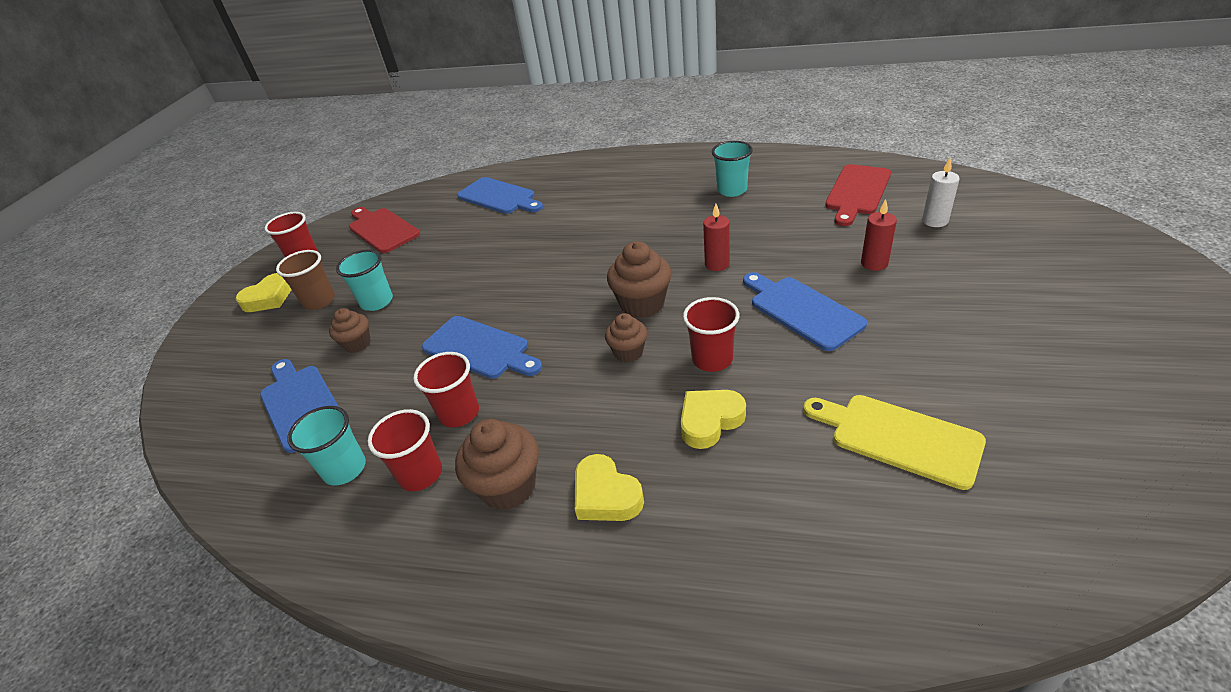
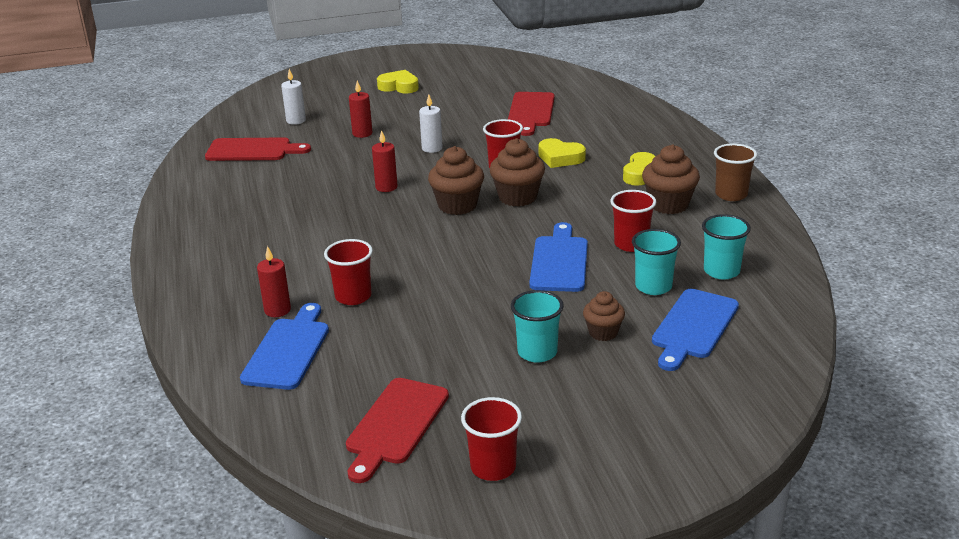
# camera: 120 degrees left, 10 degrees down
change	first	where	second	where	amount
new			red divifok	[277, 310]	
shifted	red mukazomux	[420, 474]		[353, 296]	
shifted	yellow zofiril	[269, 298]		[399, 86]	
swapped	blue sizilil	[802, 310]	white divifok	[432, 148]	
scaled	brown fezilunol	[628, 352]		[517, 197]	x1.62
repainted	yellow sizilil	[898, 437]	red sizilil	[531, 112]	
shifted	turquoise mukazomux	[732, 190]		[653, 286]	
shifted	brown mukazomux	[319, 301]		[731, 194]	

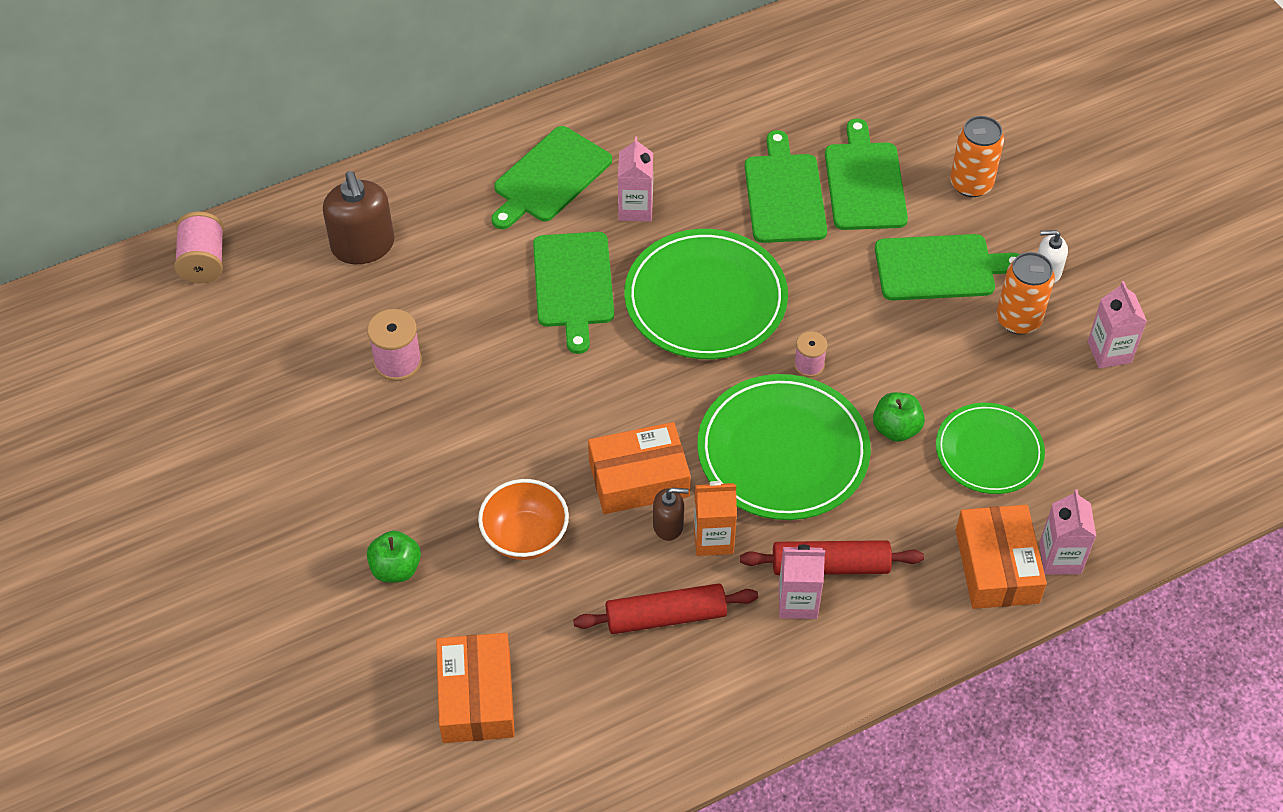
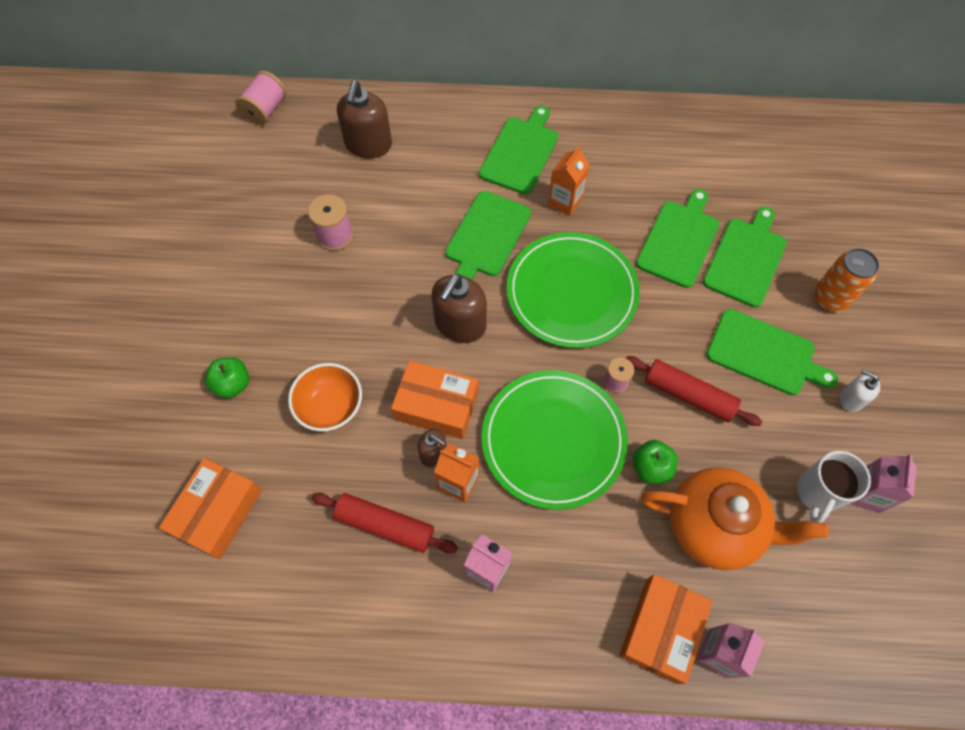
# camera: 30 degrees right, 10 degrees up
change	first	where	second	where	amount
new			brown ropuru	[460, 324]	
rotated	green sizilil	[549, 177]		[520, 153]	135 degrees clockwise
repainted	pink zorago	[635, 208]	orange zorago	[565, 202]	
shifted	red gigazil	[830, 566]		[688, 395]	
swapped	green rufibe	[989, 451]	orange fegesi	[714, 526]	
new			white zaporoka	[817, 493]	
gone	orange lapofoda	[1018, 320]			

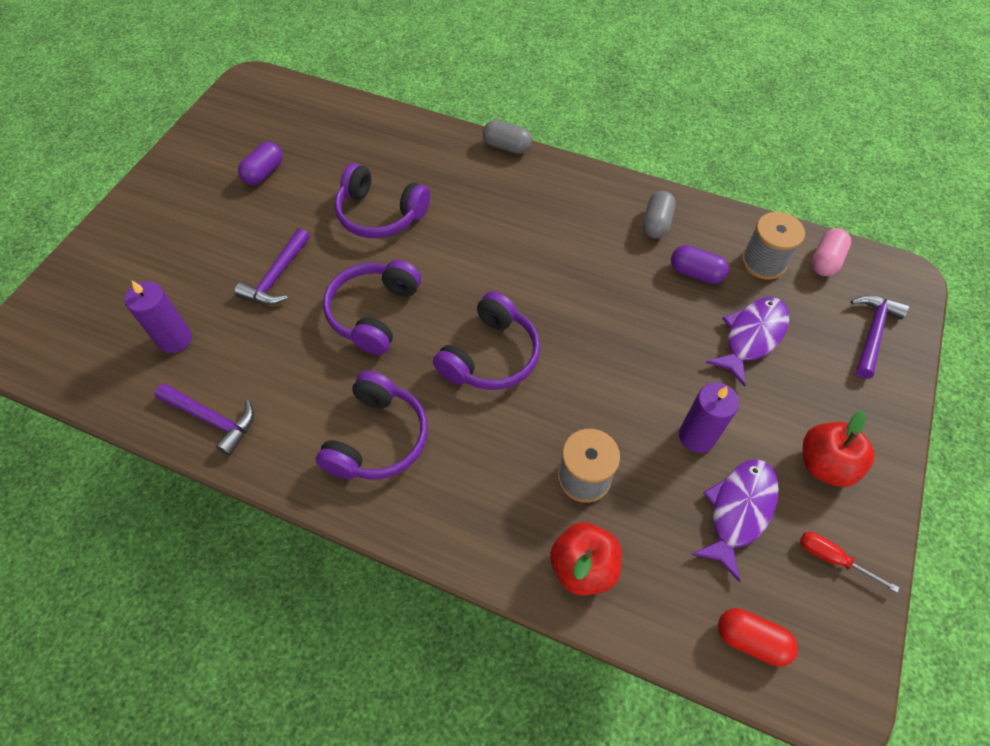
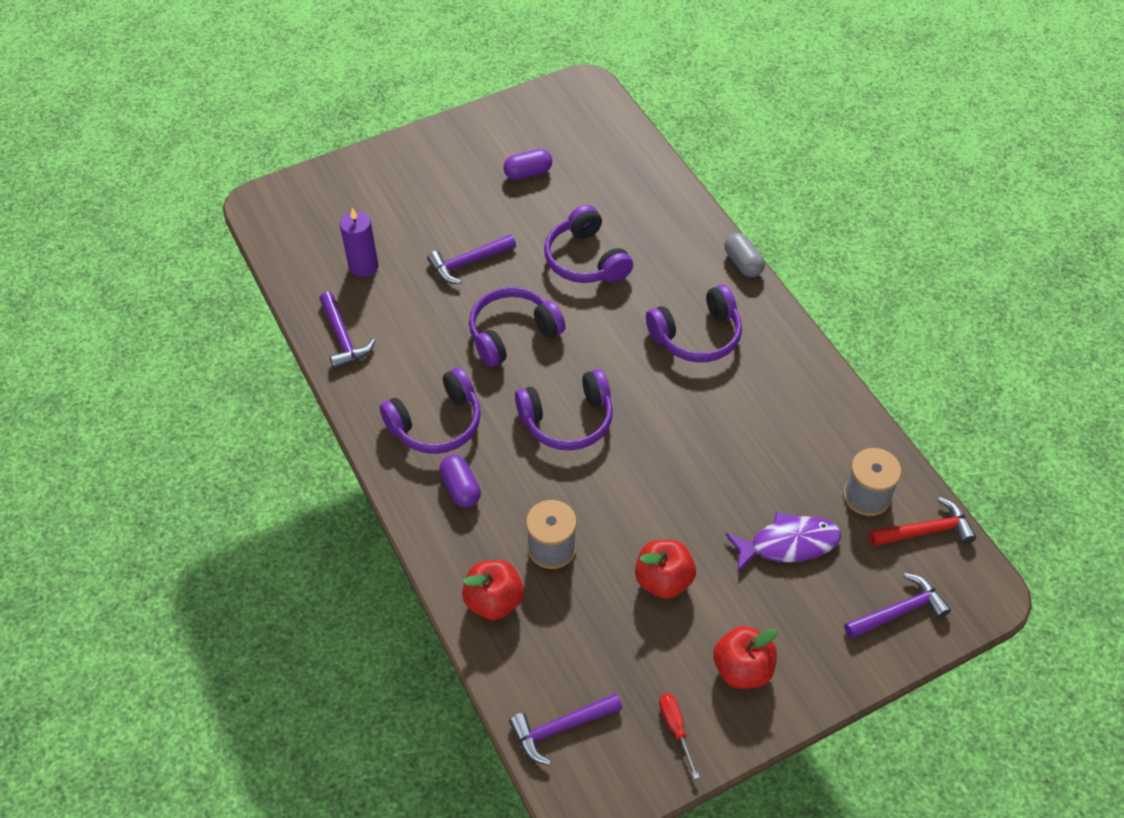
# camera: 40 degrees right, 5 degrees down
change	first	where	second	where	amount
shifted	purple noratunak	[696, 273]		[460, 488]	
swapped	red noratunak	[751, 640]	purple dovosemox	[561, 728]	
swapped	purple divifok	[696, 436]	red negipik	[663, 580]	
new			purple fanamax	[697, 336]	
swapped	pink noratunak	[825, 261]	red dovosemox	[926, 531]	
gone	grey noratunak	[656, 223]			
gone	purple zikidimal	[738, 511]			

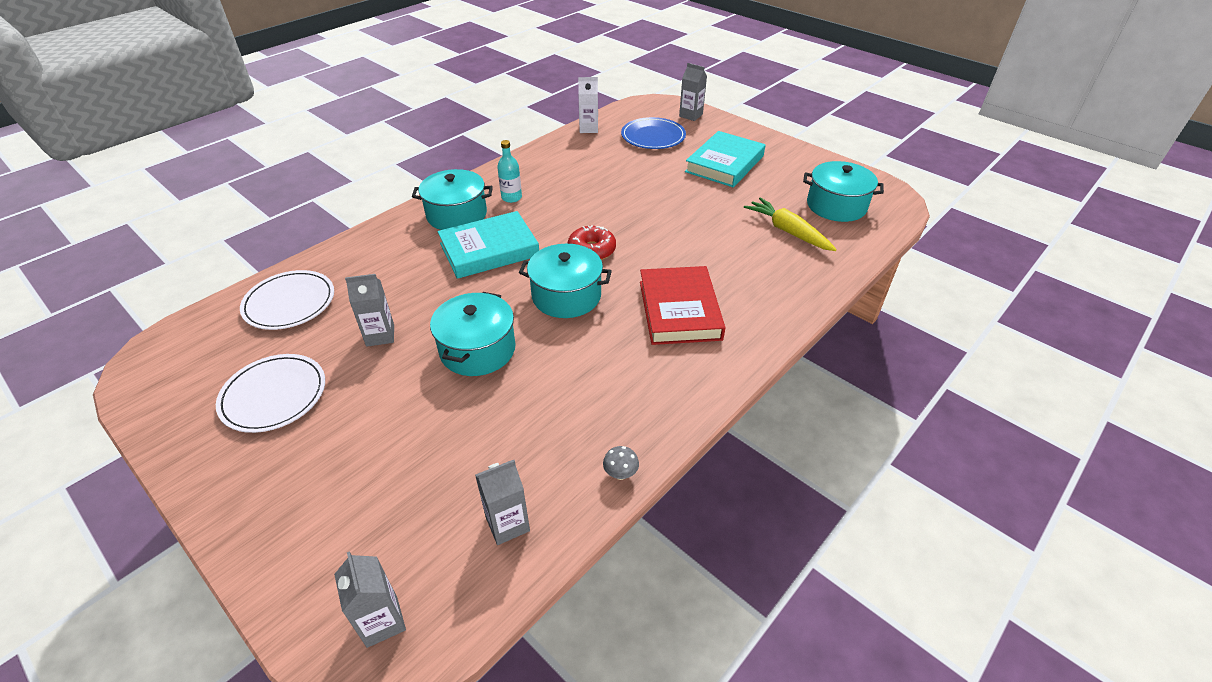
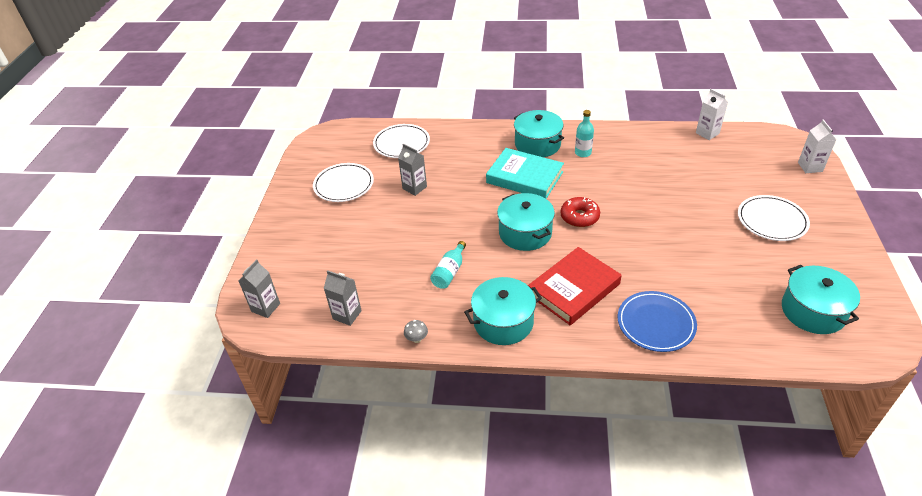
# camera: 55 degrees right, 0 degrees up
change	first	where	second	where	amount
new			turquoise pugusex	[449, 272]	
shifted	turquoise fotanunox	[477, 349]		[503, 322]	
shifted	blue rufibe	[653, 136]		[656, 323]	
swapped	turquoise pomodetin	[724, 164]	white rufibe	[772, 220]	
repainted	grey zorago	[691, 115]	white zorago	[810, 167]	
gone	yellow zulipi	[788, 231]			

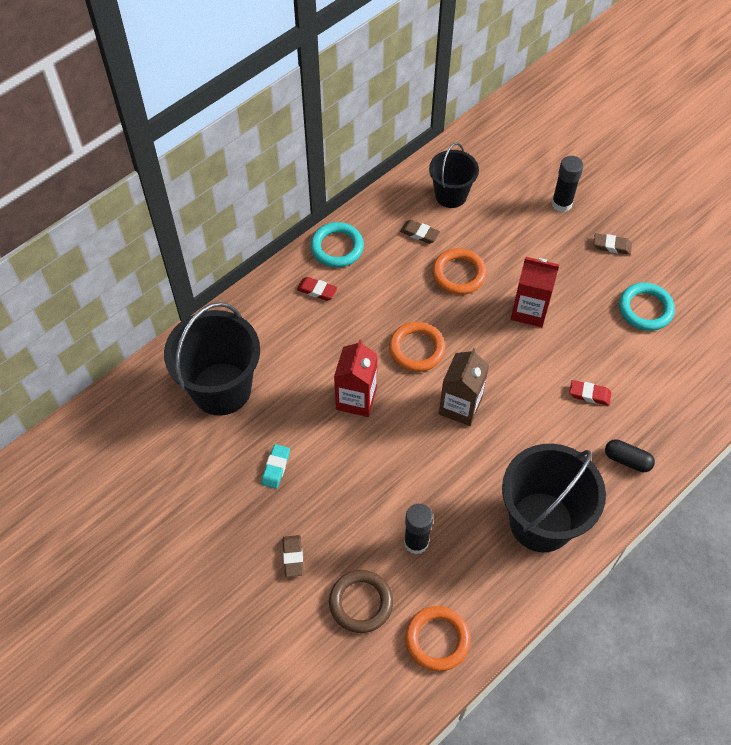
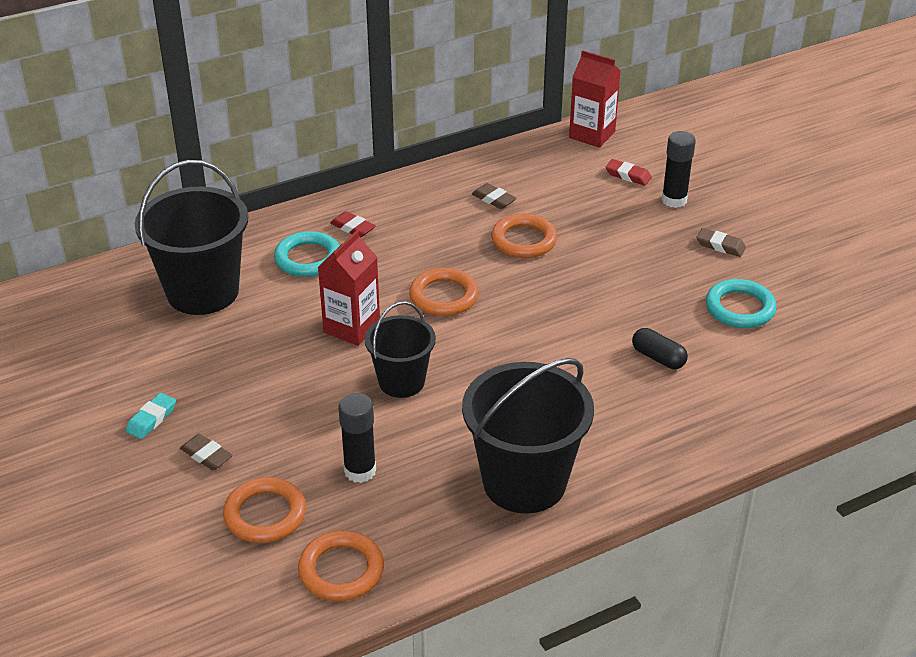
# camera: 15 degrees right, 20 degrees down
change	first	where	second	where	amount
shifted	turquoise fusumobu	[276, 468]		[151, 419]	
rotated	brown fusumobu	[293, 557]		[206, 455]	60 degrees counterclockwise
repainted	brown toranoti	[361, 603]	orange toranoti	[265, 514]	
shifted	turquoise toranoti	[337, 247]		[308, 259]	
shifted	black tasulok	[451, 195]		[401, 382]	
shifted	red zorago	[529, 310]		[592, 135]	
shifted	red fusumobu	[589, 394]		[628, 175]	
shifted	black noratunak	[627, 460]		[658, 358]	
gone	brown zorago	[460, 406]			

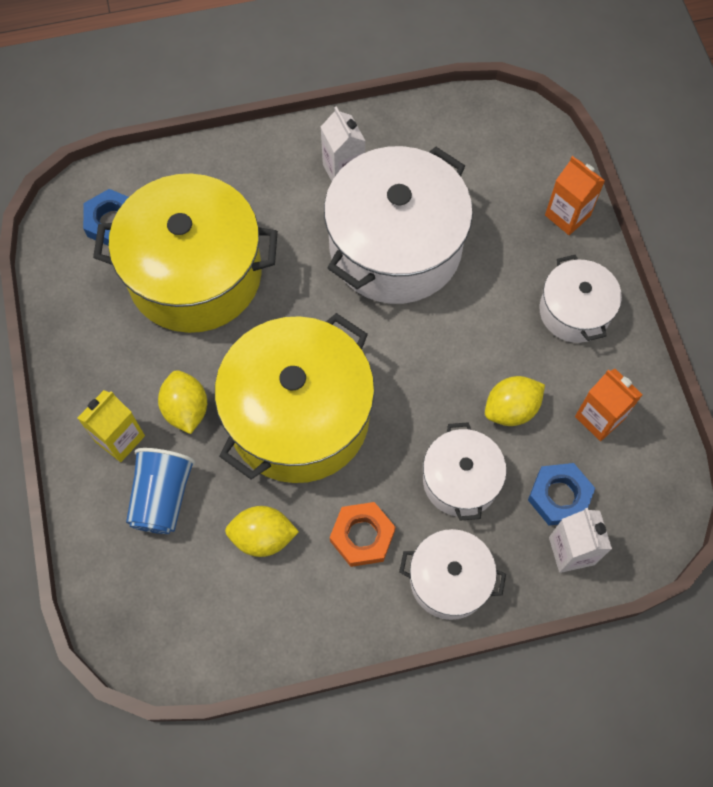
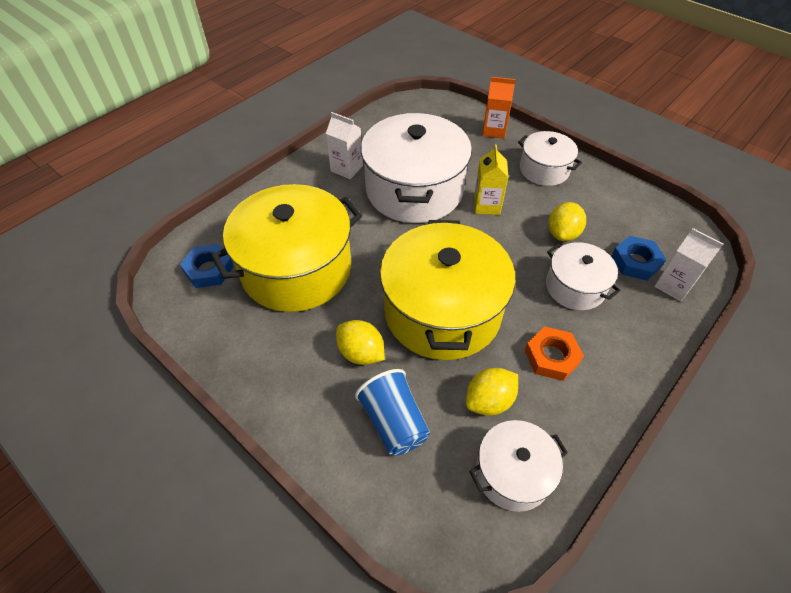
# camera: 35 degrees left, 15 degrees down
change	first	where	second	where	amount
shifted	white fotanunox	[449, 580]		[513, 473]	
shifted	yellow zorago	[120, 438]		[486, 205]	
gone	orange zorago	[599, 418]			

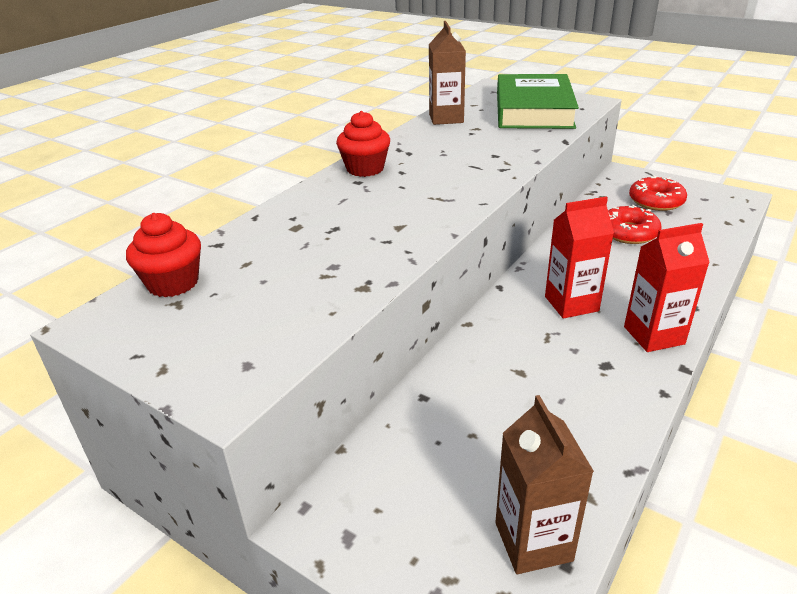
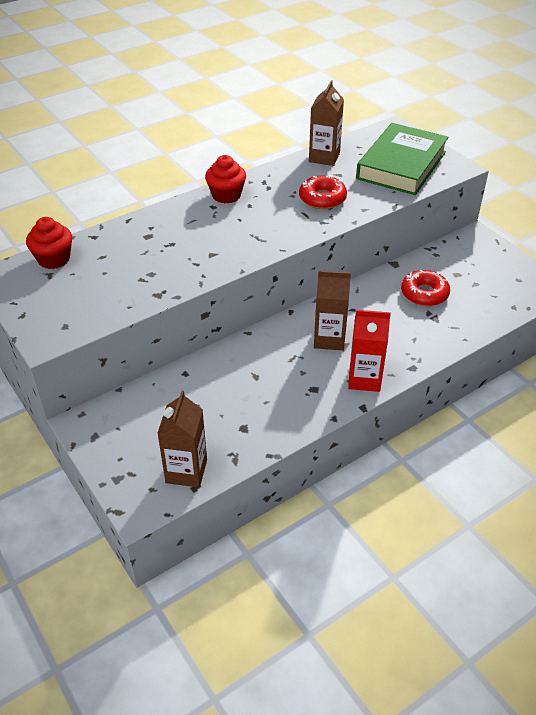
# camera: 20 degrees right, 10 degrees up
change	first	where	second	where	amount
shifted	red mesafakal	[656, 201]		[322, 198]	
repainted	red zorago	[571, 304]	brown zorago	[329, 339]	

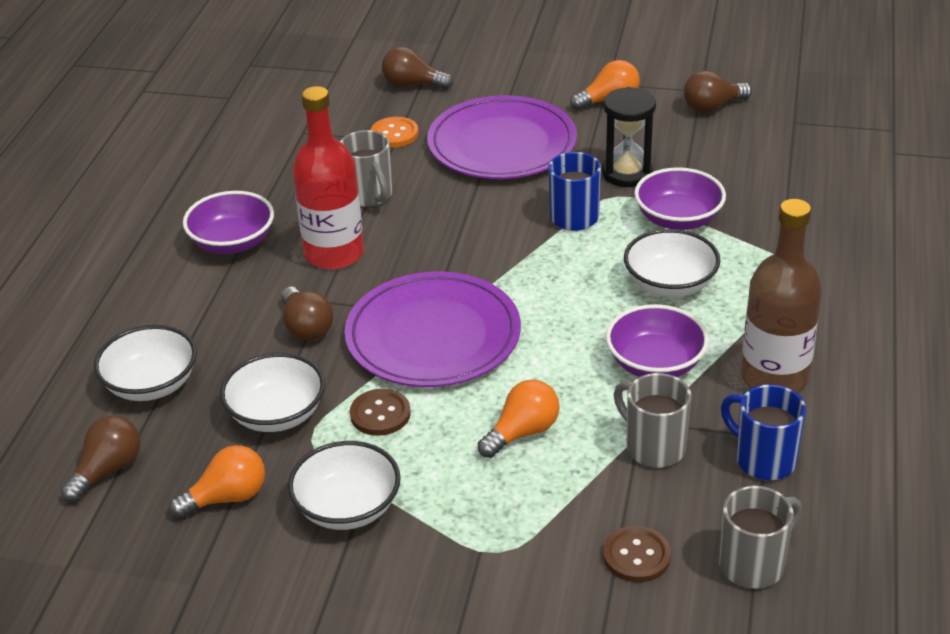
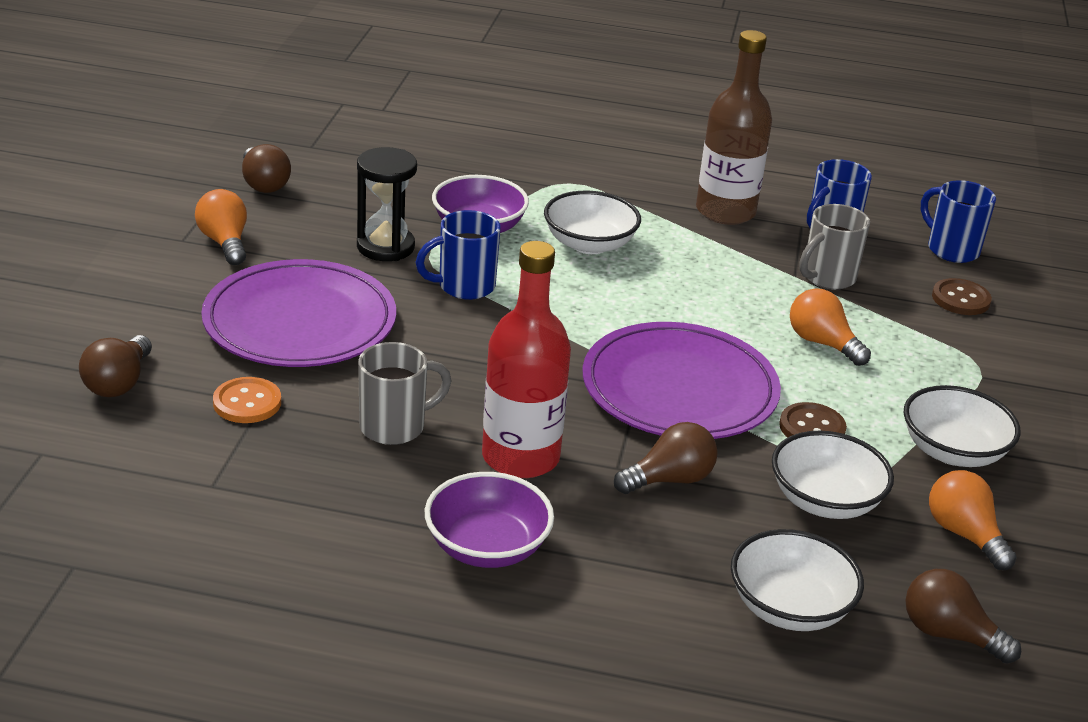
# camera: 95 degrees left, 5 degrees down
change	first	where	second	where	amount
repainted	grey zaporoka	[754, 564]	blue zaporoka	[951, 249]	
gone	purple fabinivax	[655, 364]			

